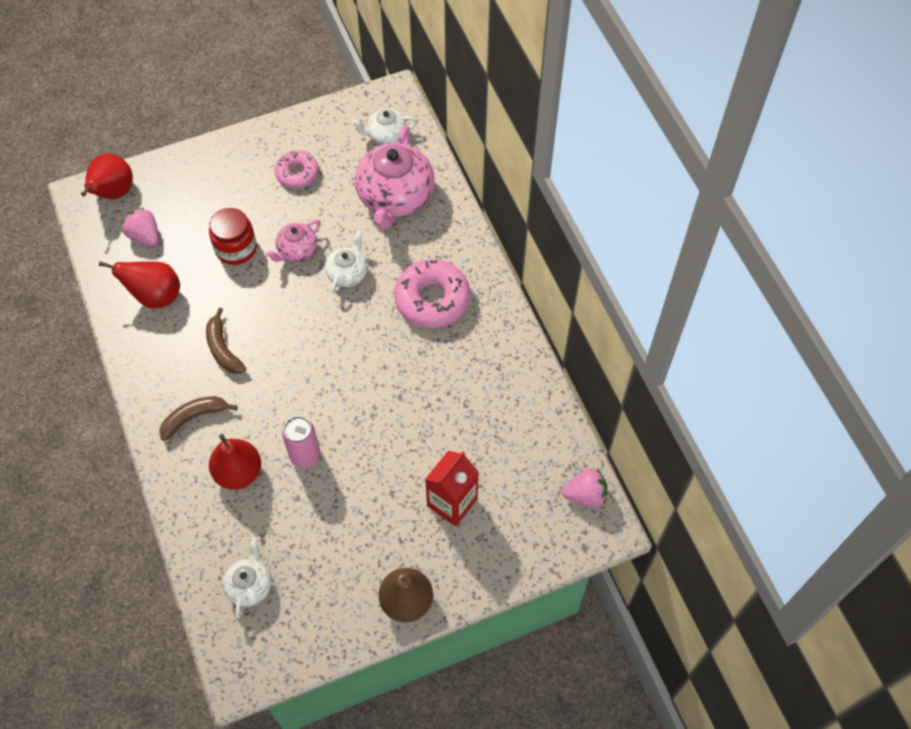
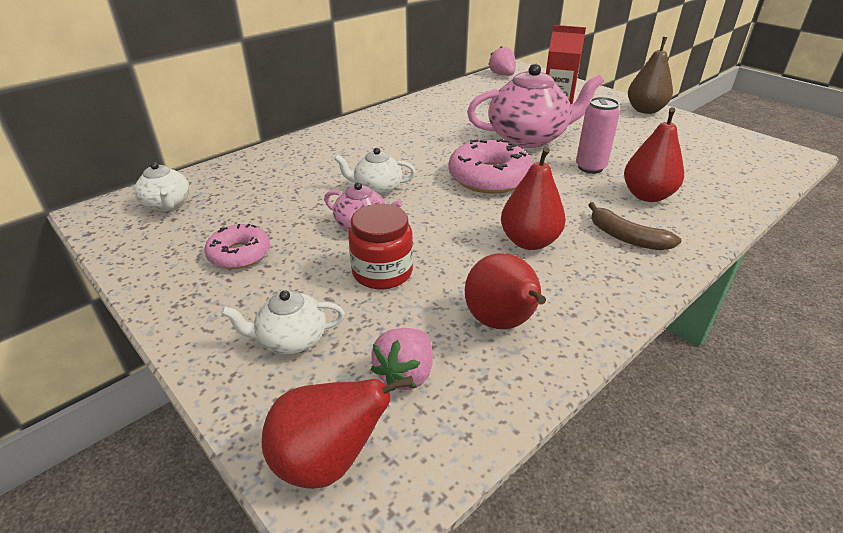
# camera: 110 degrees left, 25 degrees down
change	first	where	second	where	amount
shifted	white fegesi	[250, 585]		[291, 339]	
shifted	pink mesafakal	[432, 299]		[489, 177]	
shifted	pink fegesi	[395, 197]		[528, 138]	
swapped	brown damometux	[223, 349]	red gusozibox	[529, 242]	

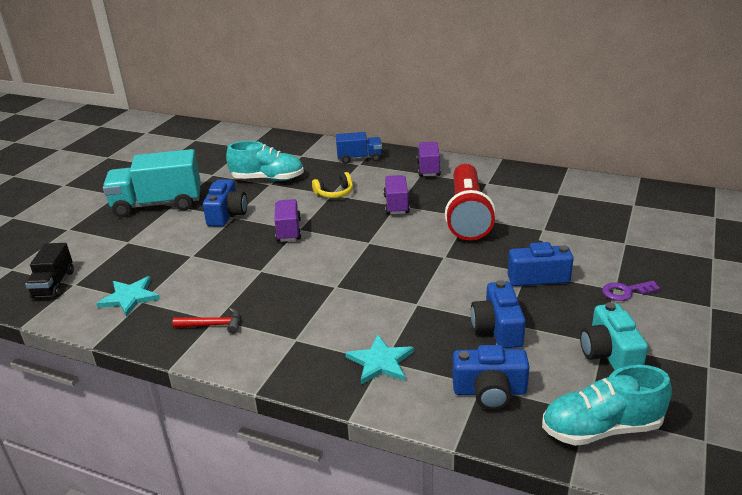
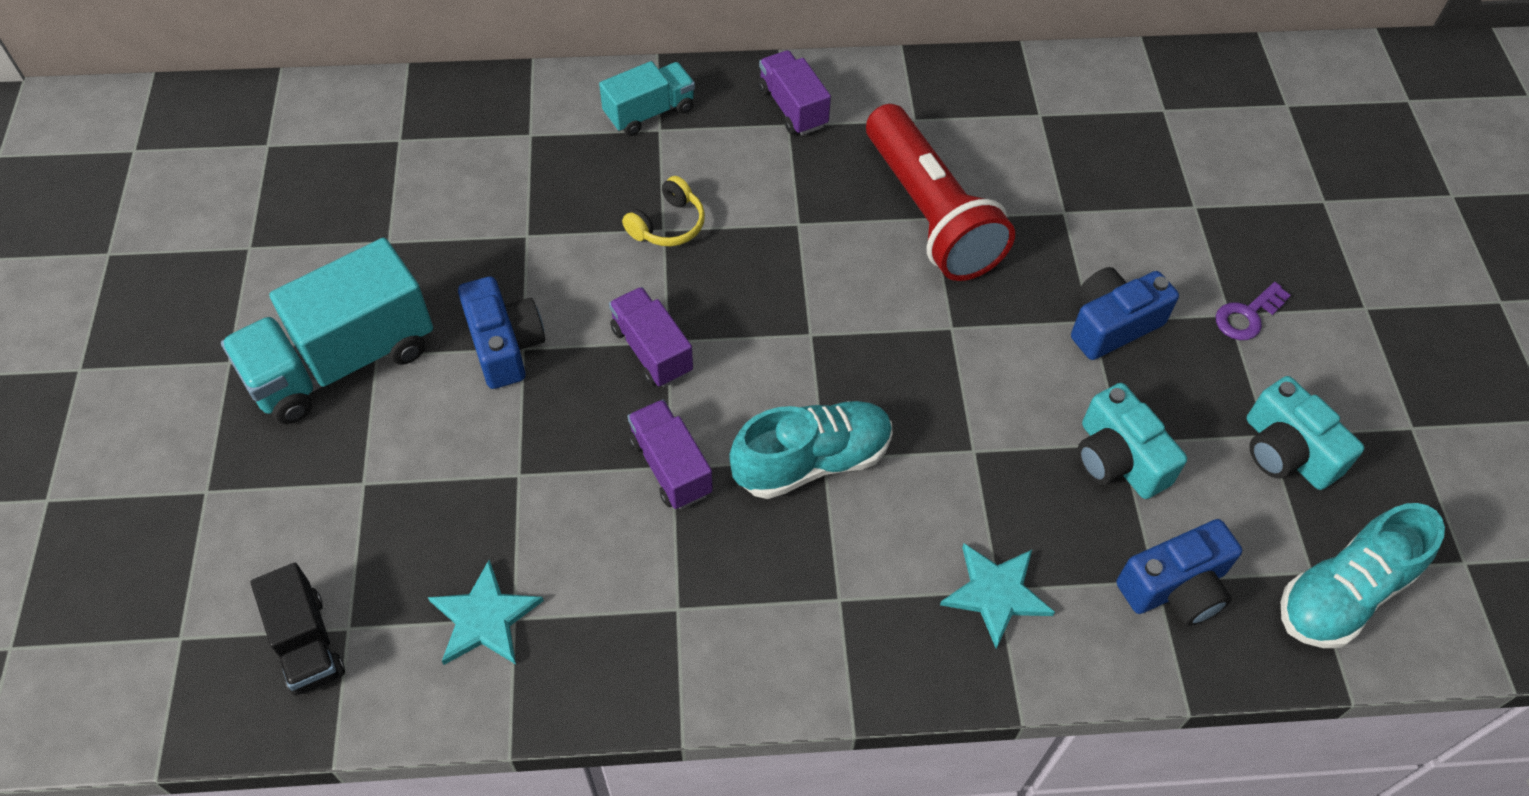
# camera: 30 degrees left, 25 degrees up
change	first	where	second	where	amount
repainted	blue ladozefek	[359, 158]	turquoise ladozefek	[649, 112]	
shifted	purple ladozefek	[396, 204]		[670, 467]	
shifted	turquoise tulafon	[268, 179]		[812, 461]	
repainted	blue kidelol	[497, 328]	turquoise kidelol	[1118, 459]	
gone	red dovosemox	[213, 325]			

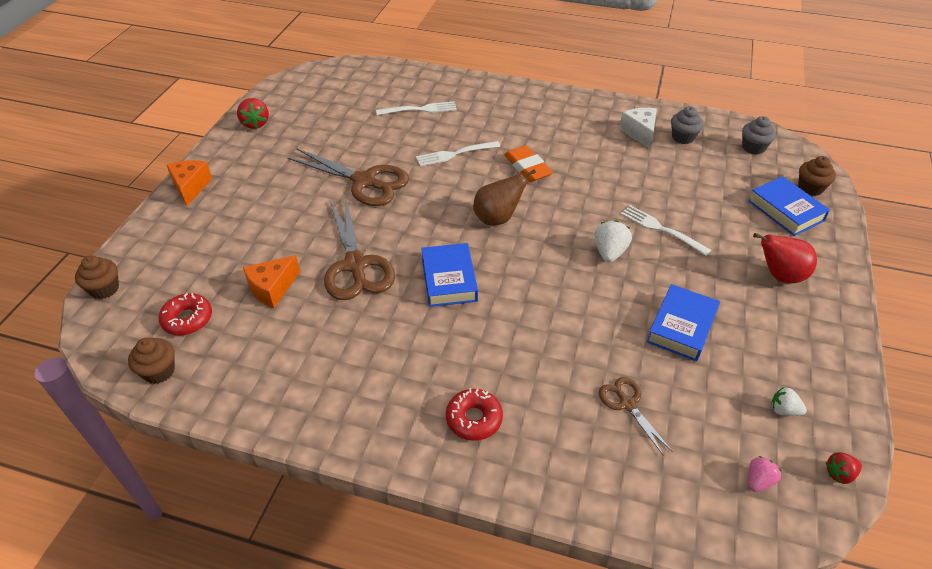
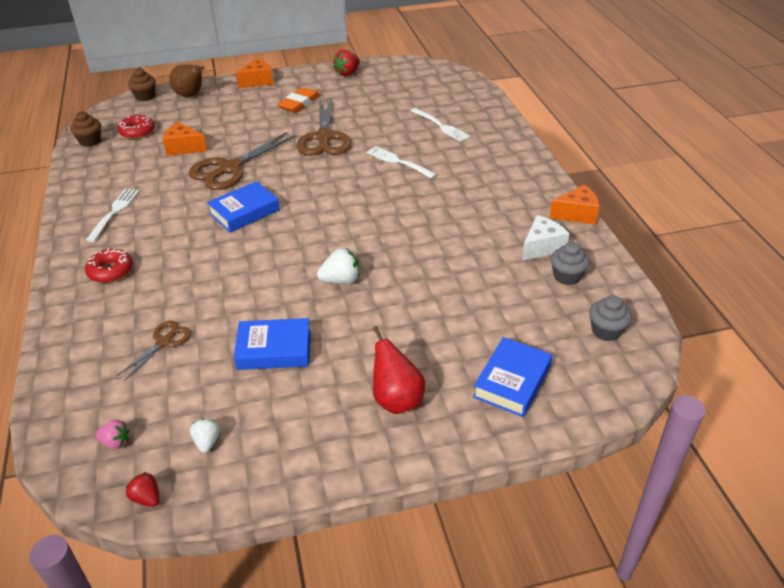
# camera: 60 degrees right, 5 degrees down
change	first	where	second	where	amount
shifted	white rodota	[661, 229]		[114, 212]	
shifted	brown gusozibox	[497, 218]		[190, 95]	
shifted	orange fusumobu	[527, 167]		[299, 103]	
new			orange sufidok	[577, 214]	
gone	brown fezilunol	[810, 188]			

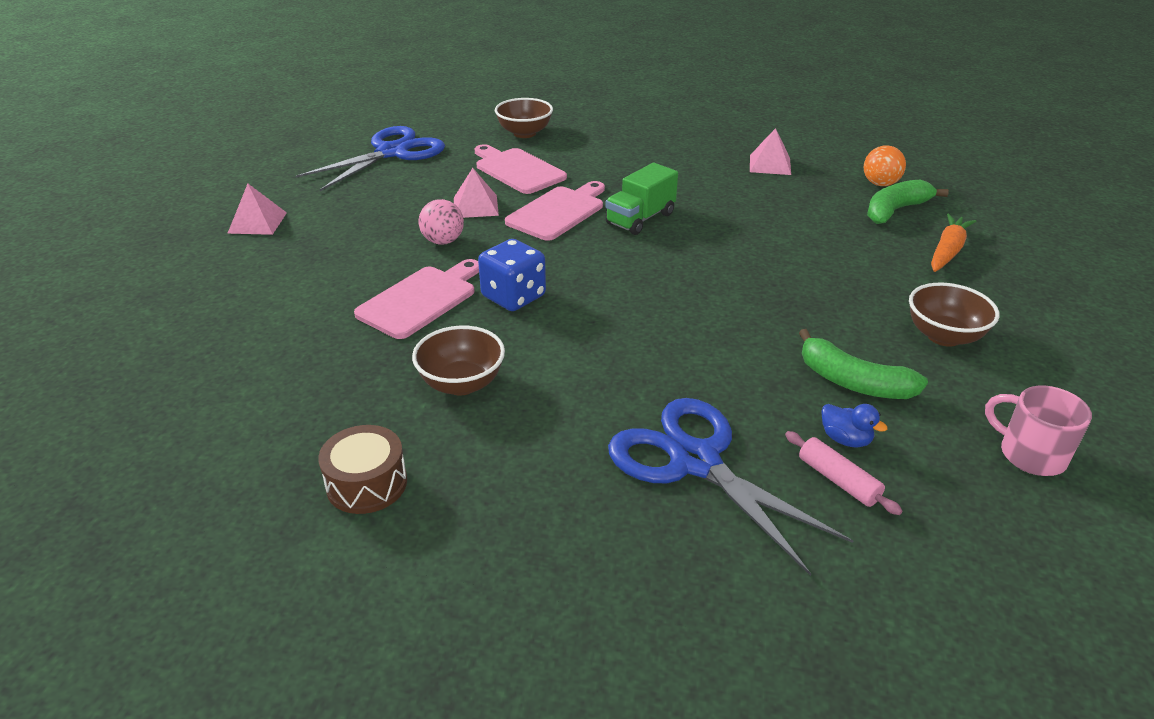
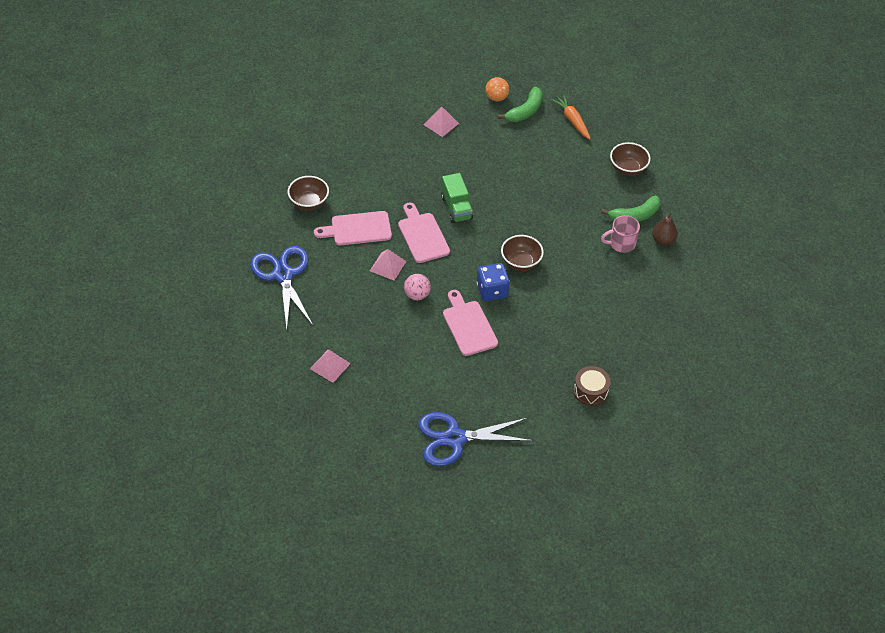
# camera: 60 degrees left, 15 degrees up
change	first	where	second	where	amount
shifted	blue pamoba	[695, 461]		[454, 438]	
rotated	green damometux	[895, 210]		[525, 111]	135 degrees counterclockwise
shifted	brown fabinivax	[461, 384]		[521, 262]	
shifted	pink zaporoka	[1030, 454]		[621, 243]	
swapped	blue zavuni	[845, 439]	brown gusozibox	[663, 240]	
gone	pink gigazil	[838, 480]			

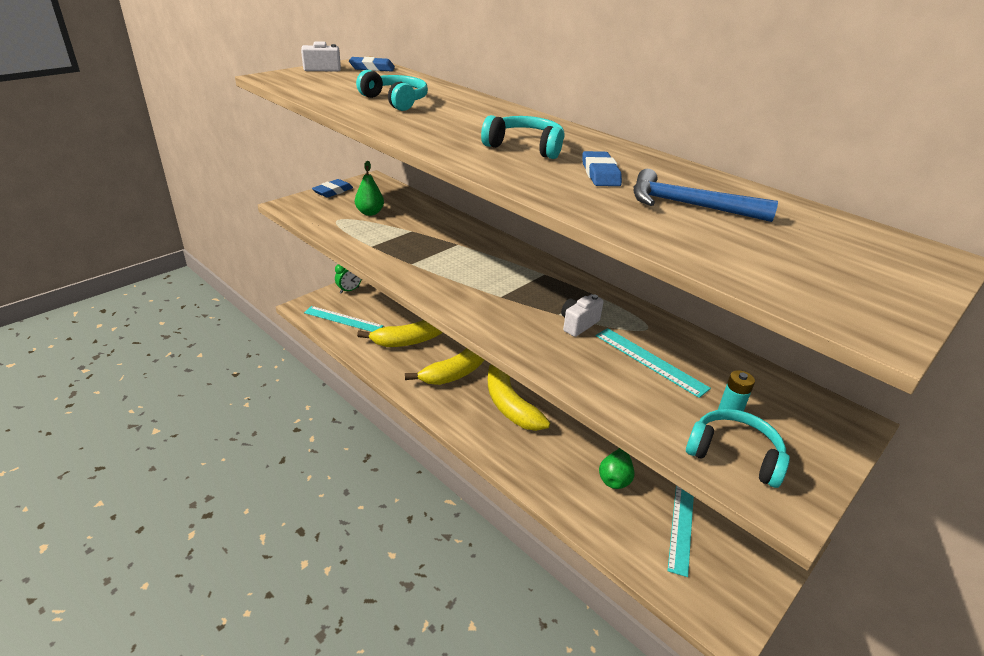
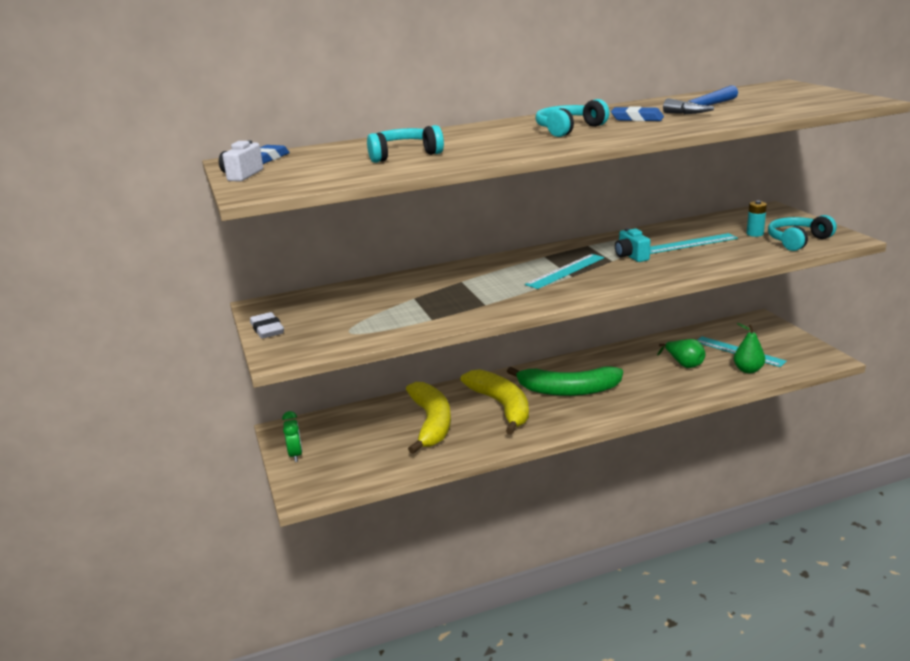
# camera: 60 degrees left, 10 degrees down
change	first	where	second	where	amount
repainted	blue fusumobu	[333, 191]	white fusumobu	[267, 329]	
repainted	yellow damometux	[509, 401]	green damometux	[568, 390]	
shifted	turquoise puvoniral	[343, 319]		[565, 271]	
repainted	white kidelol	[578, 324]	turquoise kidelol	[631, 256]	
shifted	green gusozibox	[370, 213]		[748, 370]	

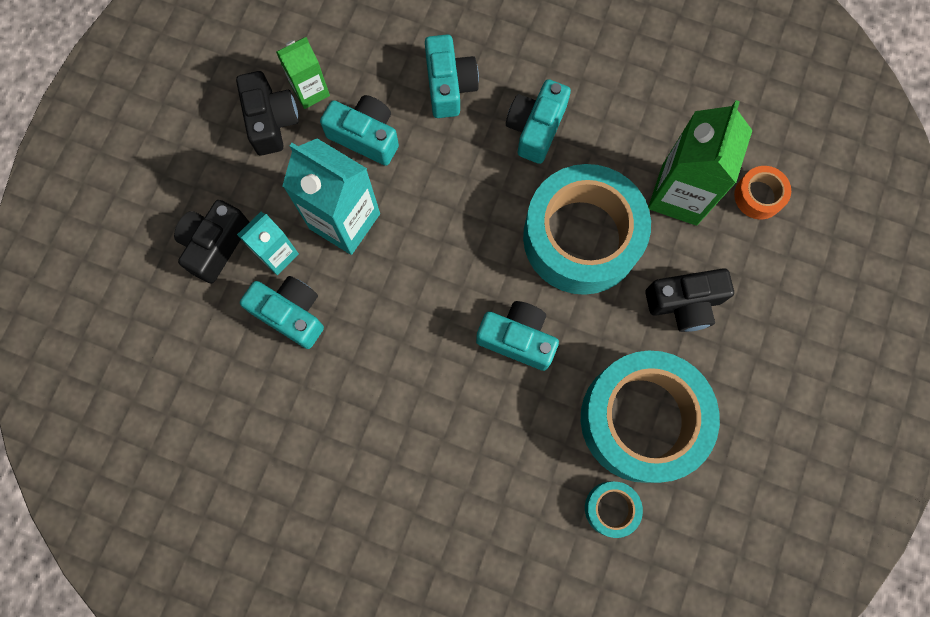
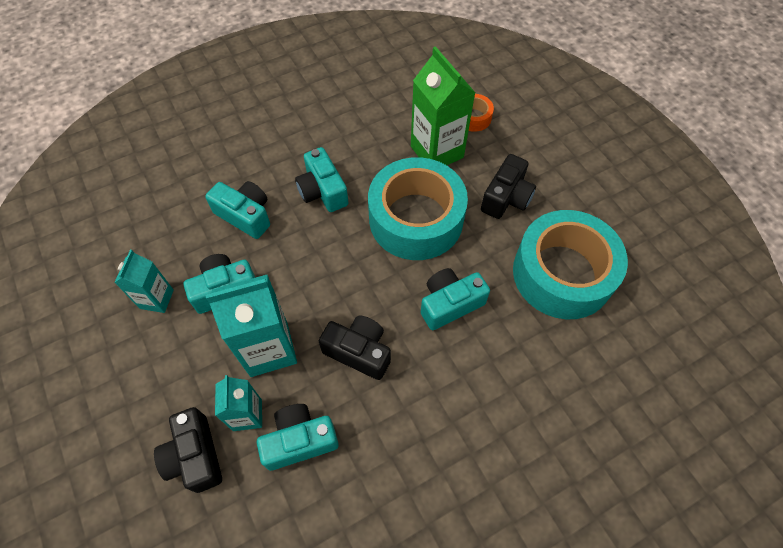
# camera: 50 degrees left, 15 degrees down
change	first	where	second	where	amount
repainted	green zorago	[310, 91]	turquoise zorago	[157, 299]	
shifted	black kidelol	[271, 121]		[359, 351]	
gone	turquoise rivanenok	[611, 508]			

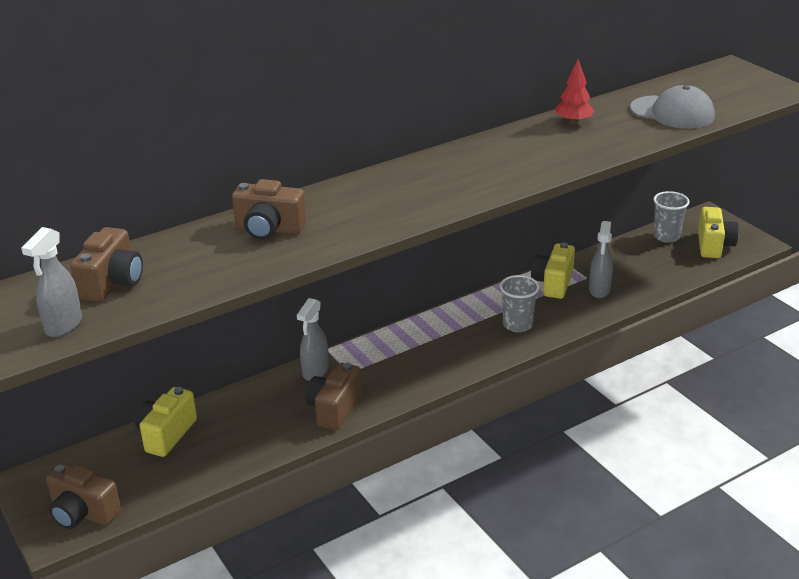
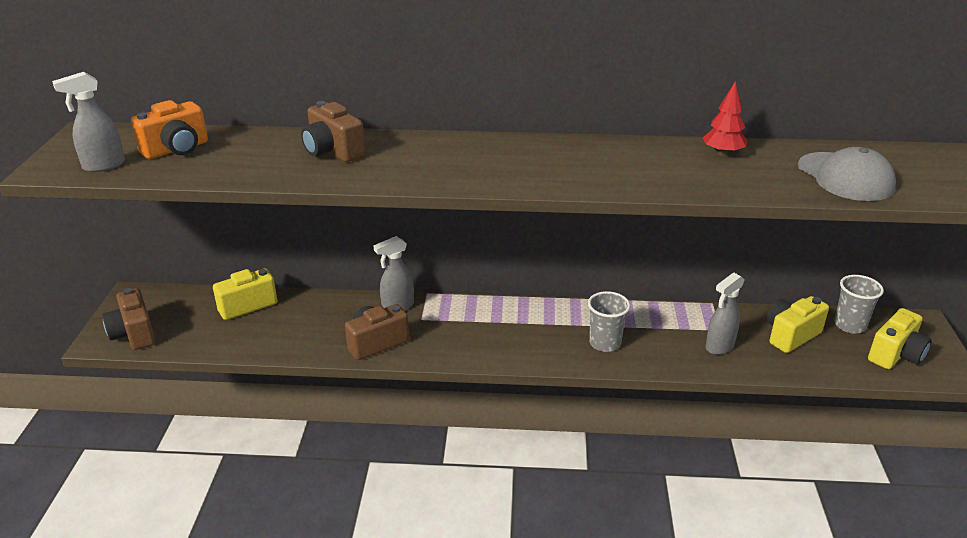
# camera: 35 degrees right, 0 degrees up
change	first	where	second	where	amount
repainted	brown kidelol	[112, 283]	orange kidelol	[176, 149]	
shifted	yellow kidelol	[553, 283]		[790, 335]	

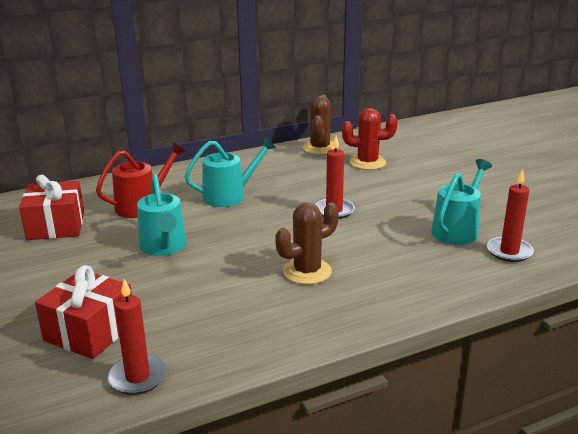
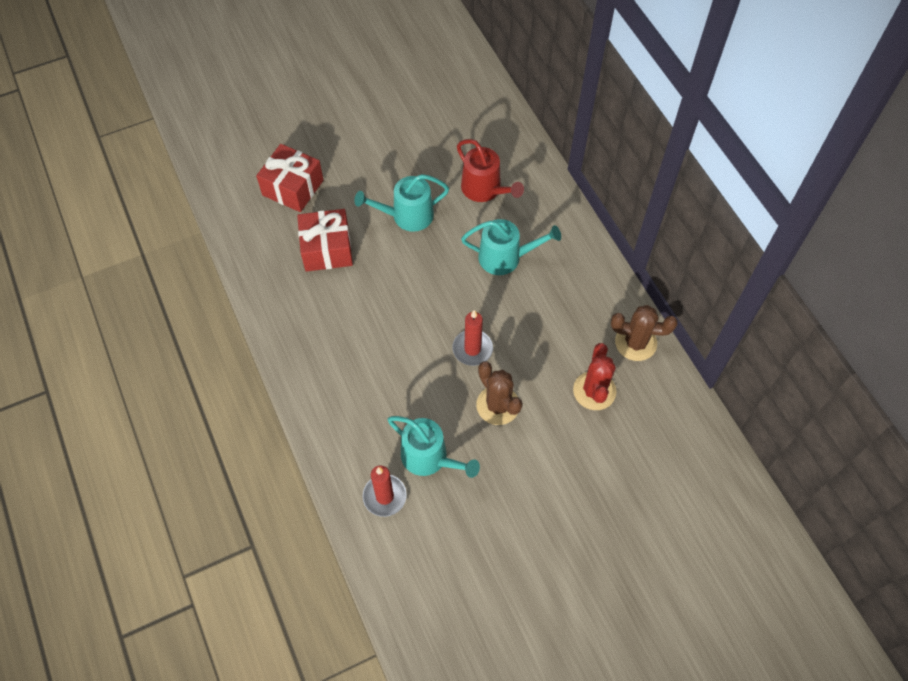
# camera: 90 degrees right, 35 degrees up
change	first	where	second	where	amount
shifted	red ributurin	[56, 226]		[327, 249]	
rotated	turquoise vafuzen	[229, 196]		[505, 257]	60 degrees counterclockwise
shifted	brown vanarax	[307, 271]		[498, 405]	
gone	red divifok	[137, 377]			

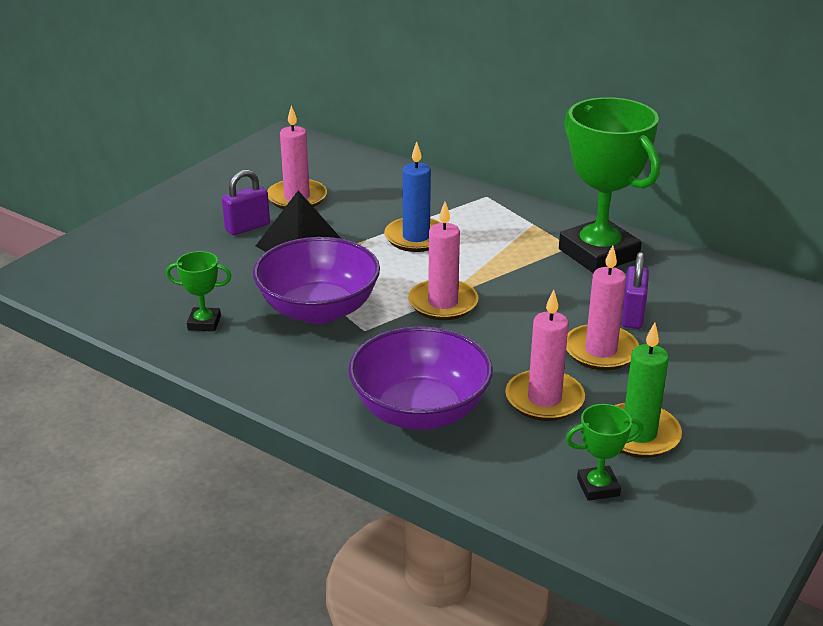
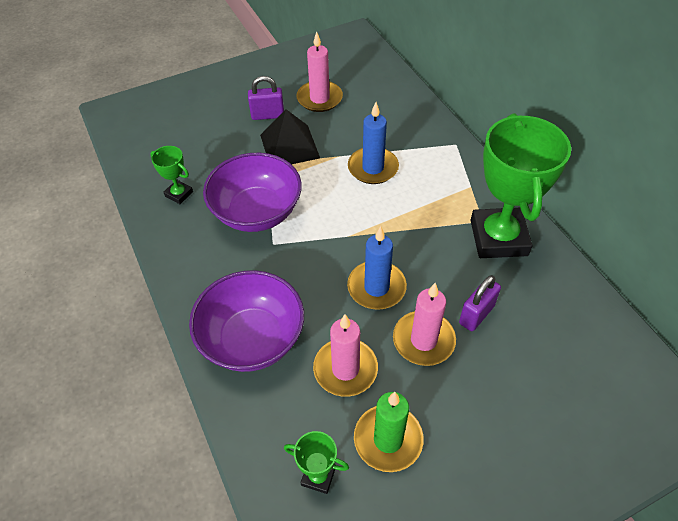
# camera: 30 degrees right, 20 degrees up
change	first	where	second	where	amount
new			blue divifok	[376, 287]	
gone	pink divifok	[443, 303]			

